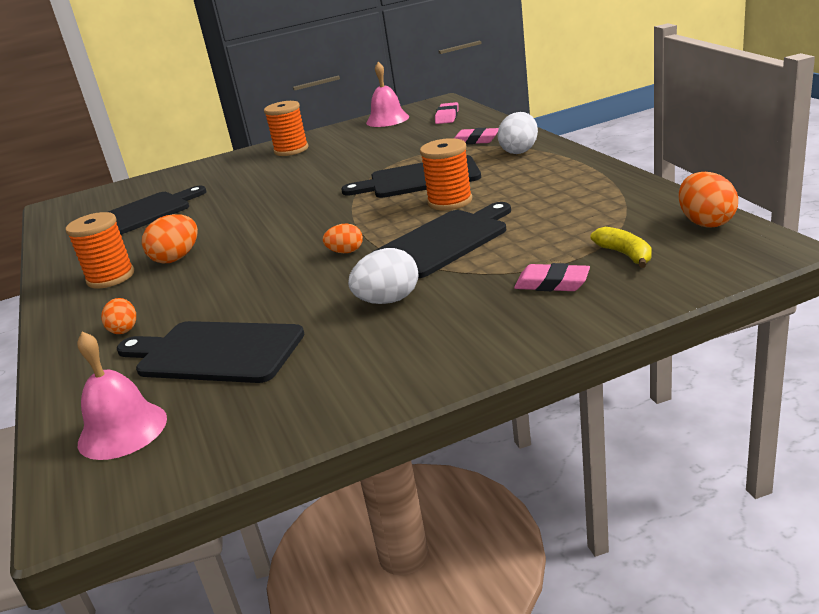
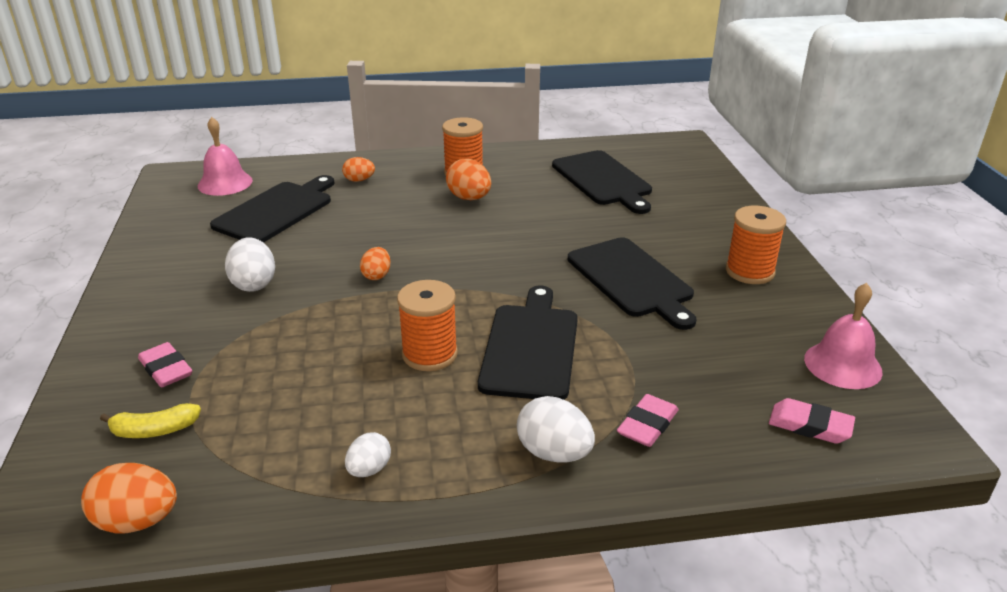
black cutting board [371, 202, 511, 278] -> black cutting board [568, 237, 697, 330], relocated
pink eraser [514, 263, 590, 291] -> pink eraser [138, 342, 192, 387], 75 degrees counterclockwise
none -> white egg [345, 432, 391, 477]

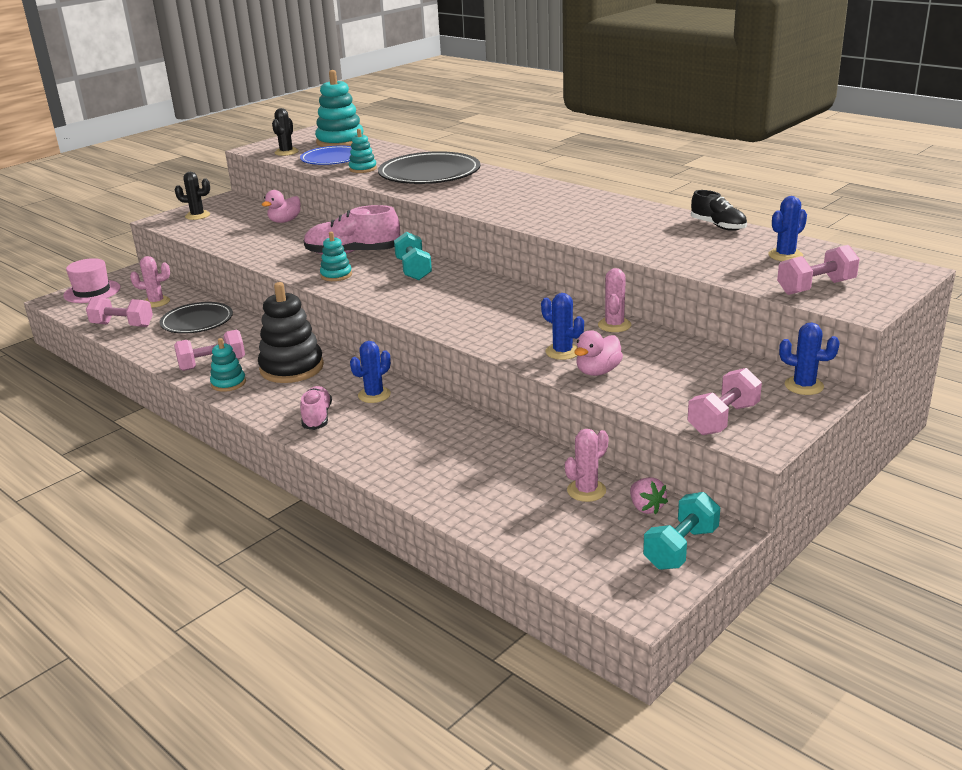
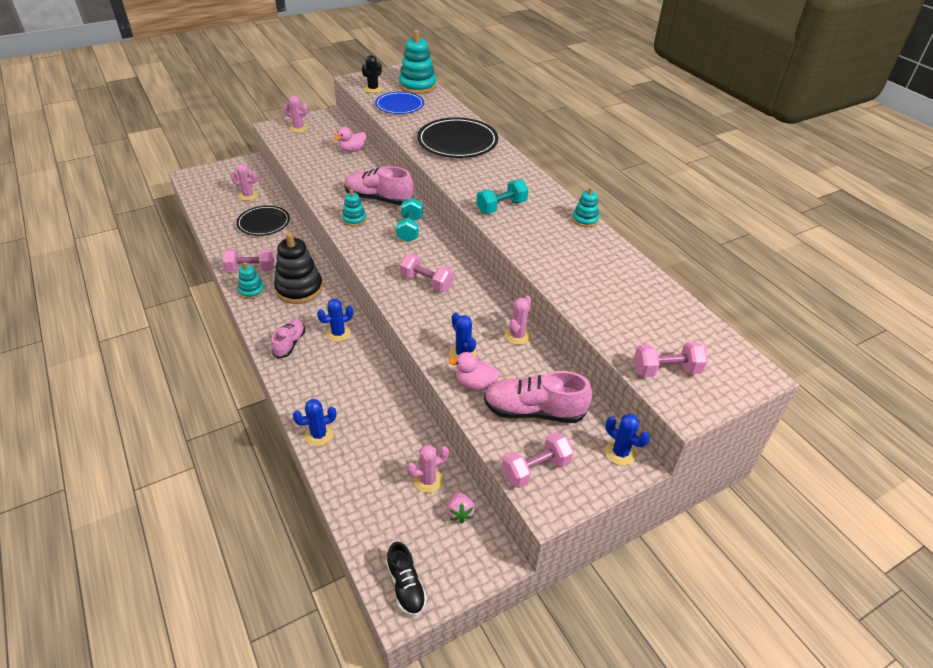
pink hat [63, 258, 121, 303] -> none
pink dumbbell [86, 297, 153, 327] -> pink dumbbell [399, 254, 454, 292], relocated
black cactus [175, 172, 210, 220] -> pink cactus [284, 96, 308, 133]
turquoise stacking toy [349, 129, 377, 173] -> turquoise stacking toy [572, 187, 599, 227], relocated
pink duck [574, 330, 623, 376] -> pink duck [449, 352, 499, 391], 45 degrees clockwise
turquoise dumbbell [643, 492, 720, 570] -> turquoise dumbbell [476, 179, 529, 214], relocated
black shoe [691, 190, 747, 231] -> black shoe [386, 542, 427, 616], relocated
blue cactus [768, 196, 807, 261] -> blue cactus [293, 399, 337, 446], relocated
none -> pink shoe [484, 371, 592, 423]

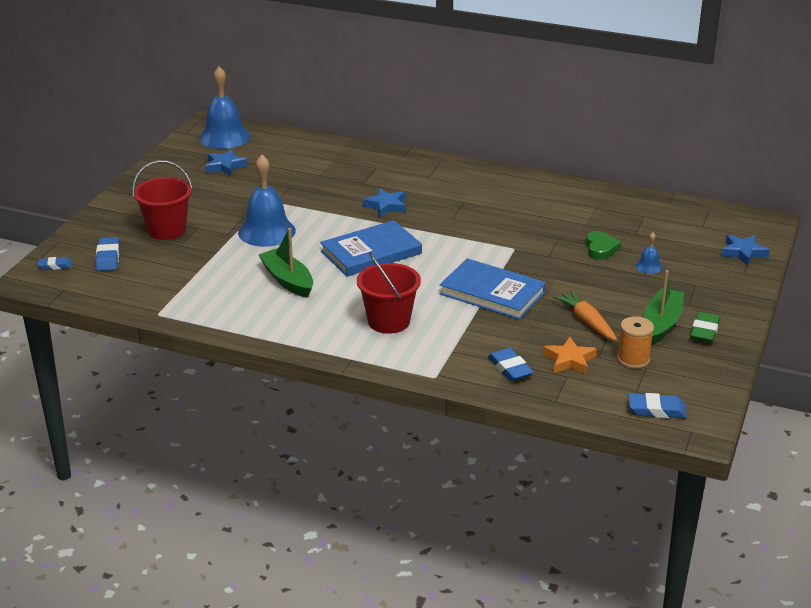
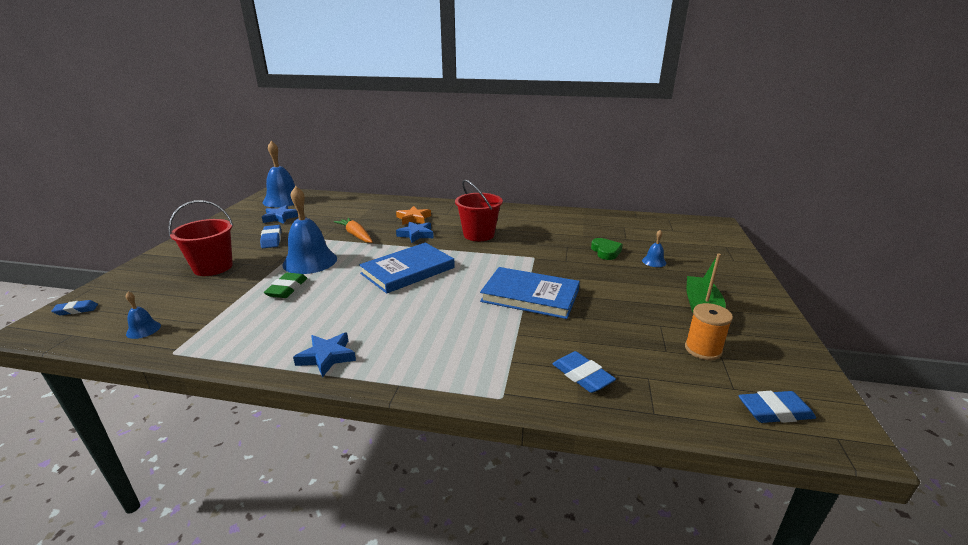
blue eraser [96, 237, 120, 271] -> blue eraser [260, 225, 281, 248], relocated
green boat [259, 228, 313, 298] -> none
red bucket [357, 252, 421, 334] -> red bucket [455, 179, 503, 241], relocated
orange star [543, 337, 597, 374] -> orange star [396, 206, 431, 225], relocated
orange carrot [553, 290, 618, 342] -> orange carrot [334, 218, 373, 243], relocated
green eraser [690, 312, 720, 343] -> green eraser [264, 273, 307, 298], relocated
blue star [721, 234, 770, 266] -> blue star [293, 333, 356, 377], relocated
none -> blue bell [126, 292, 161, 339]

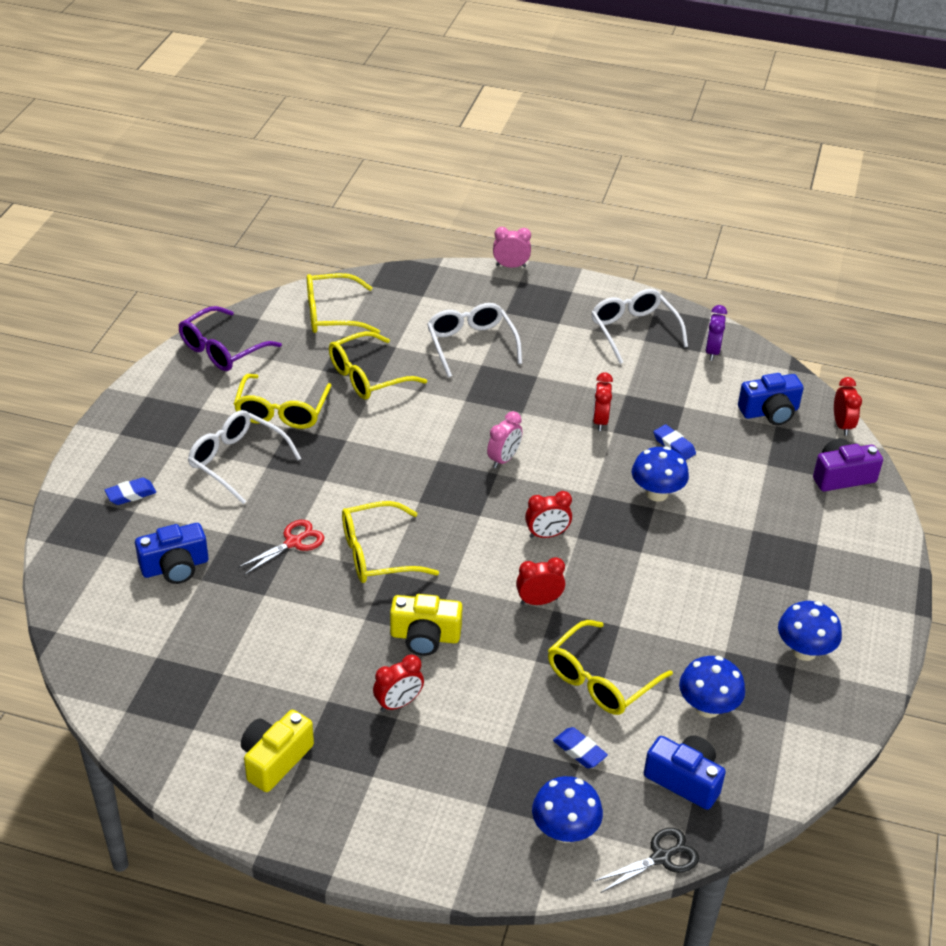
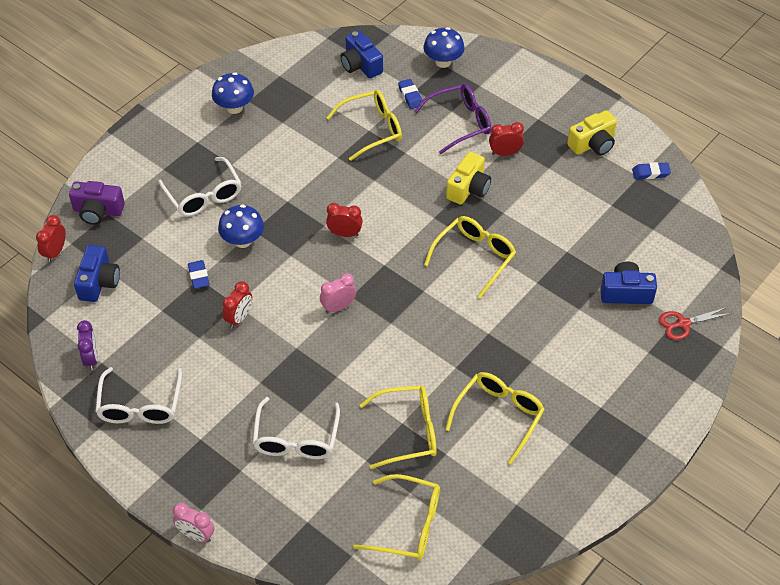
blue eraser [105, 478, 156, 505] -> blue eraser [632, 162, 671, 179], relocated
purple glasses [179, 306, 282, 371] -> purple glasses [414, 84, 491, 154], relocated
white glasses [188, 410, 301, 504] -> white glasses [158, 157, 241, 216], relocated
red scissors [238, 520, 325, 575] -> red scissors [659, 307, 732, 340], relocated
yellow glasses [342, 501, 439, 583] -> yellow glasses [424, 216, 516, 298], 60 degrees counterclockwise
yellow camera [390, 594, 463, 656] -> yellow camera [446, 152, 491, 205], 90 degrees clockwise
red clock [516, 557, 565, 605] -> none
black scissors [593, 828, 699, 893] -> none
blue mushroom [679, 656, 745, 718] -> none
purple clock [705, 305, 727, 361] -> purple clock [77, 320, 98, 370], 45 degrees counterclockwise
blue camera [738, 373, 804, 425] -> blue camera [74, 245, 120, 302], 90 degrees clockwise

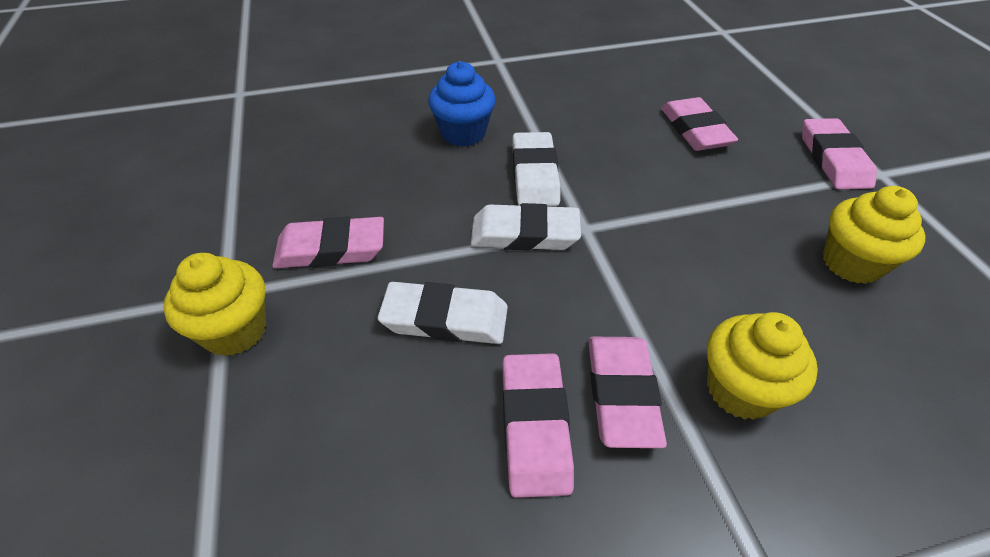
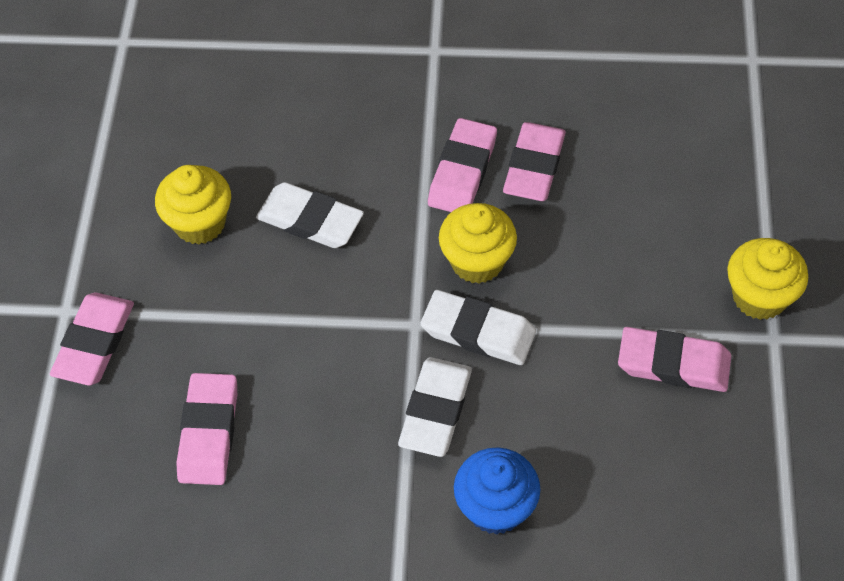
white eraser [378, 282, 508, 344] -> white eraser [256, 182, 364, 248], relocated
yellow cupcake [707, 312, 818, 420] -> yellow cupcake [439, 203, 517, 284], relocated

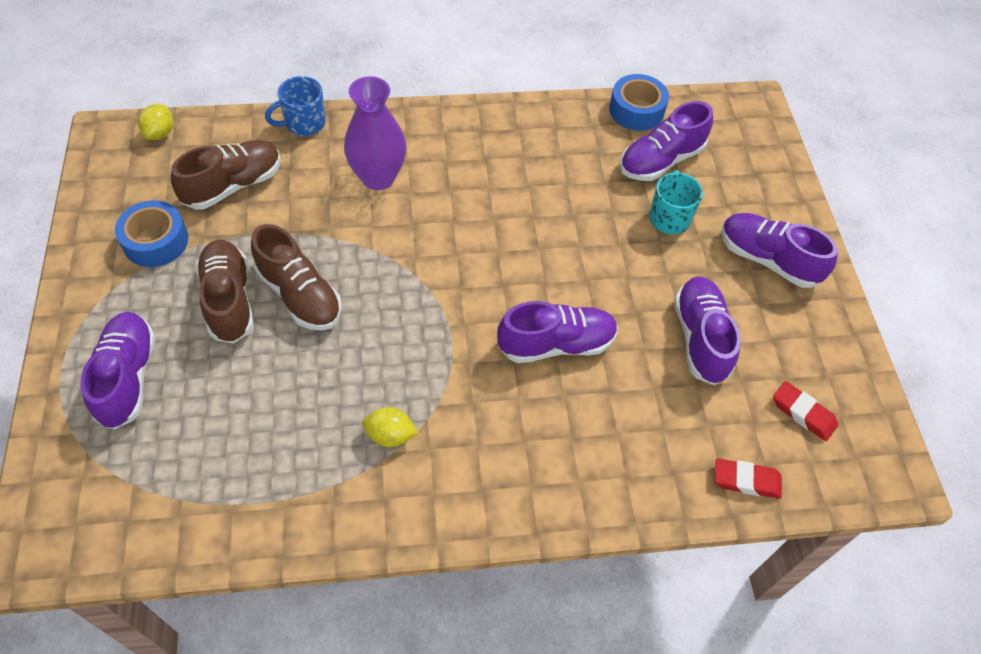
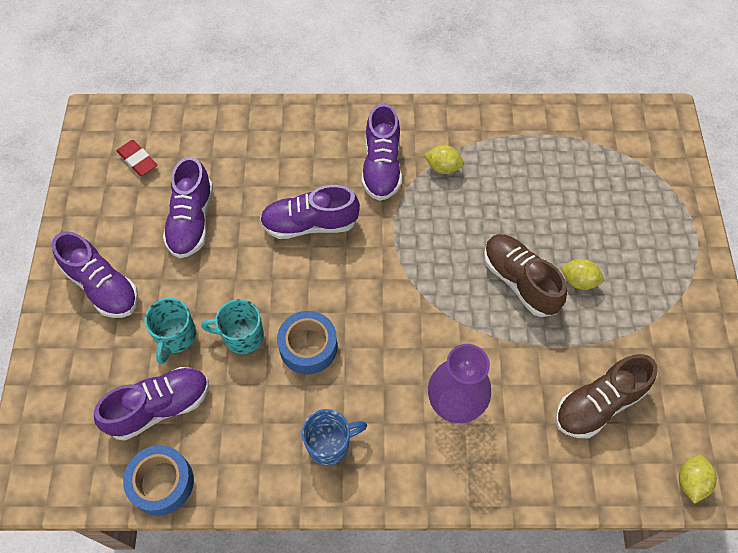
purple shoe [80, 312, 156, 430] -> purple shoe [362, 103, 402, 201], relocated
blue tape [115, 200, 188, 267] -> blue tape [277, 311, 338, 374], relocated
brown shoe [196, 240, 254, 343] -> yellow lemon [560, 259, 604, 290]
blue mug [265, 76, 326, 136] -> blue mug [302, 409, 367, 465], relocated
red eraser [715, 458, 782, 499] -> none
none -> turquoise mug [201, 299, 264, 354]

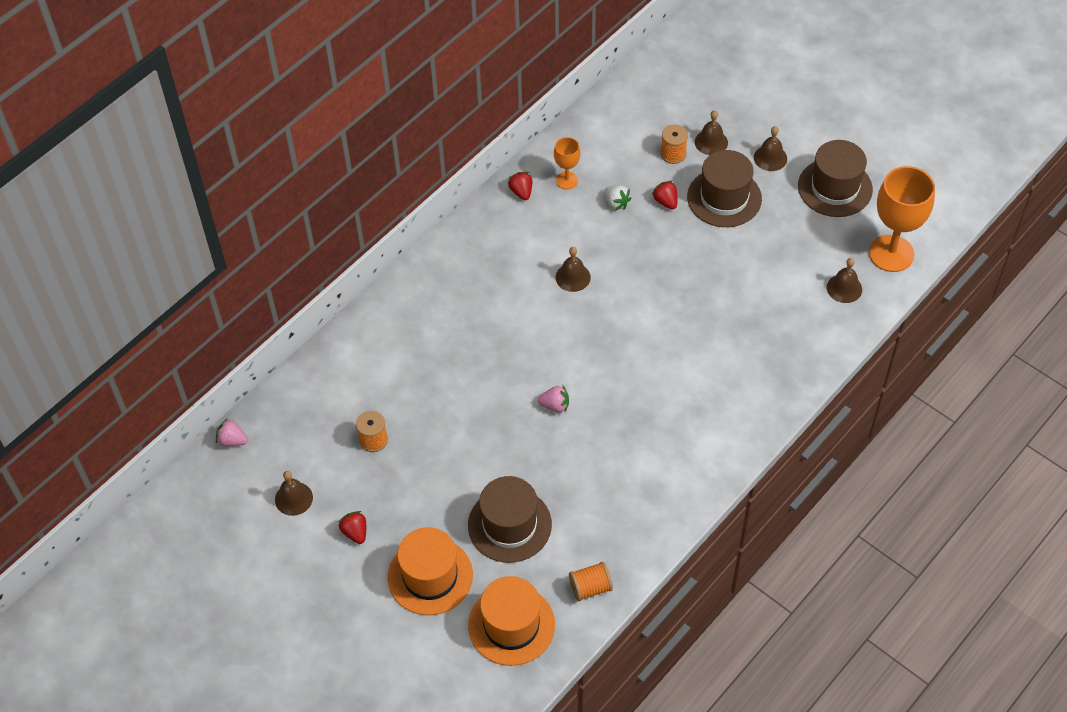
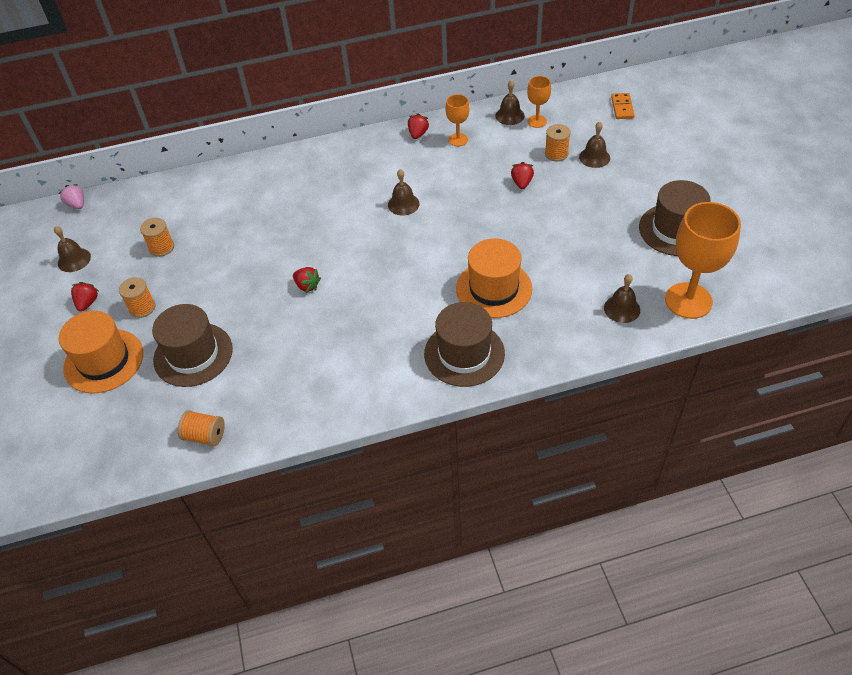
orange hat [468, 576, 555, 666] -> orange hat [456, 238, 532, 318], relocated
pink strawberry [538, 385, 569, 413] -> red strawberry [293, 267, 321, 293]
white strawberry [604, 185, 632, 211] -> none
brown hat [687, 150, 762, 227] -> brown hat [424, 302, 505, 387], relocated
brown bell [754, 126, 787, 171] -> brown bell [495, 80, 525, 125], relocated
none -> orange spool [119, 277, 155, 318]
none -> orange goblet [527, 76, 551, 128]
none -> orange domino [611, 93, 635, 119]

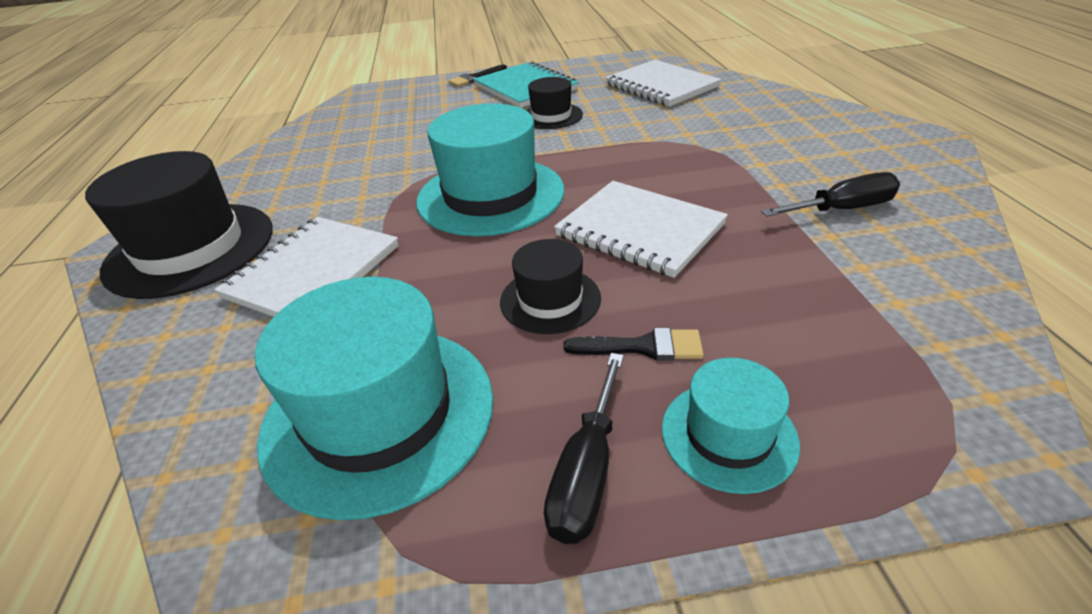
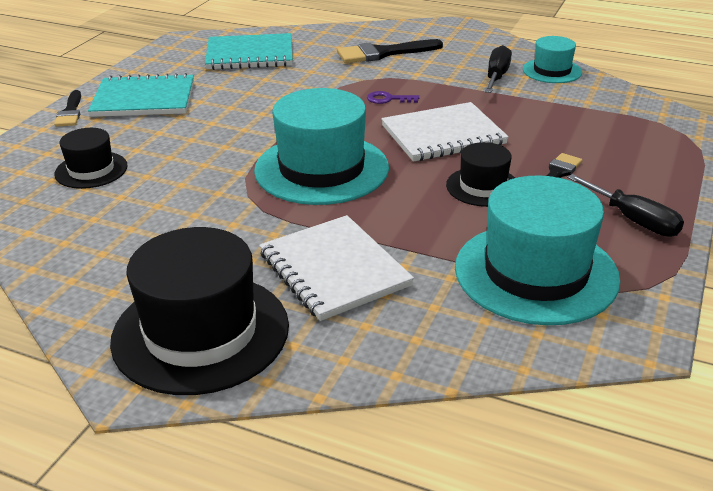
black hat [526, 77, 583, 129] -> black hat [55, 128, 128, 189], relocated
white notebook [605, 60, 721, 107] -> turquoise notebook [205, 33, 293, 70]
turquoise hat [662, 358, 800, 494] -> turquoise hat [523, 36, 582, 83], relocated
none -> black brush [337, 39, 443, 63]
none -> purple key [367, 91, 419, 104]

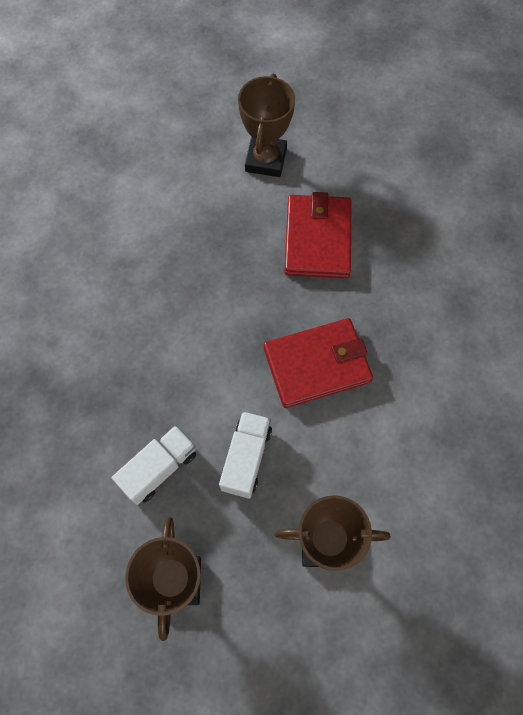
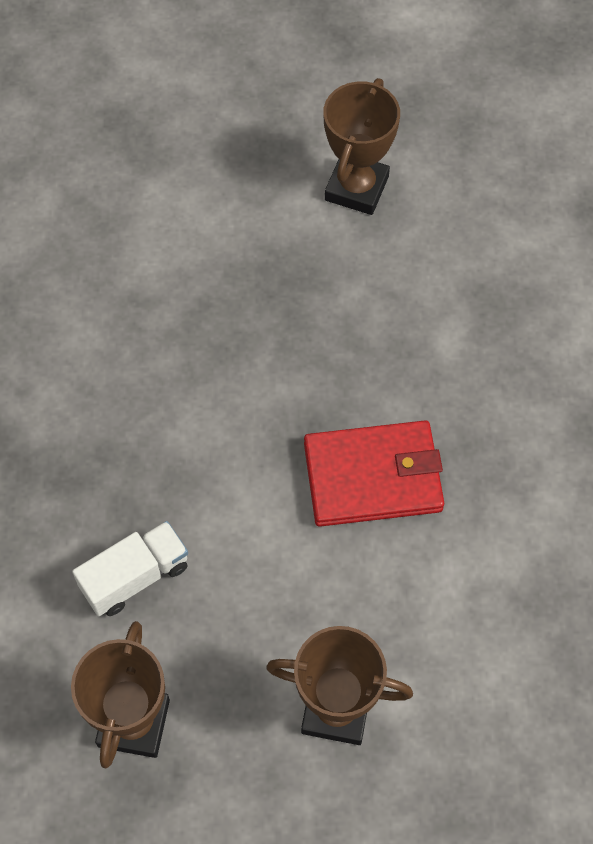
white truck [219, 411, 272, 499] -> none
red wallet [284, 192, 352, 278] -> none

